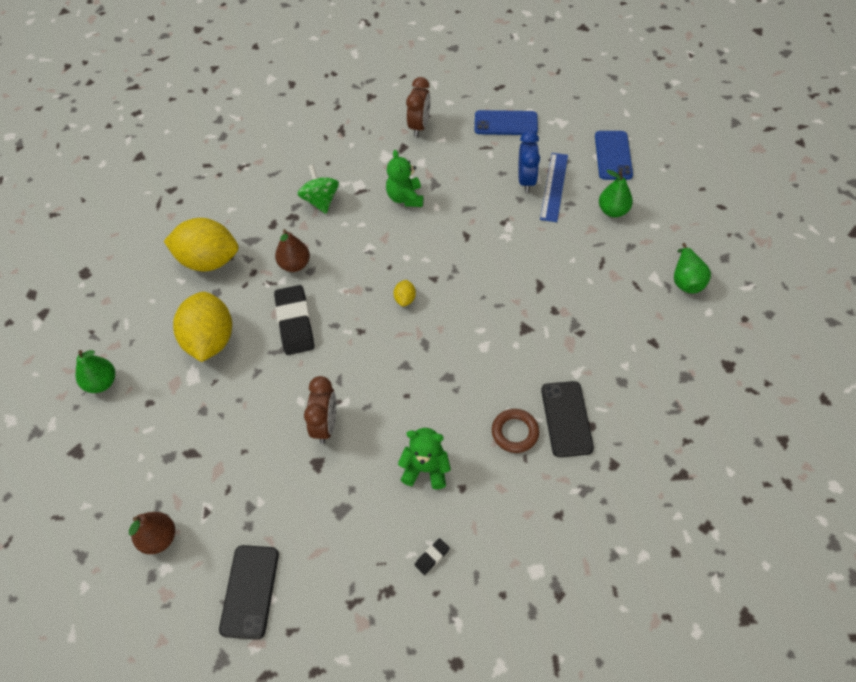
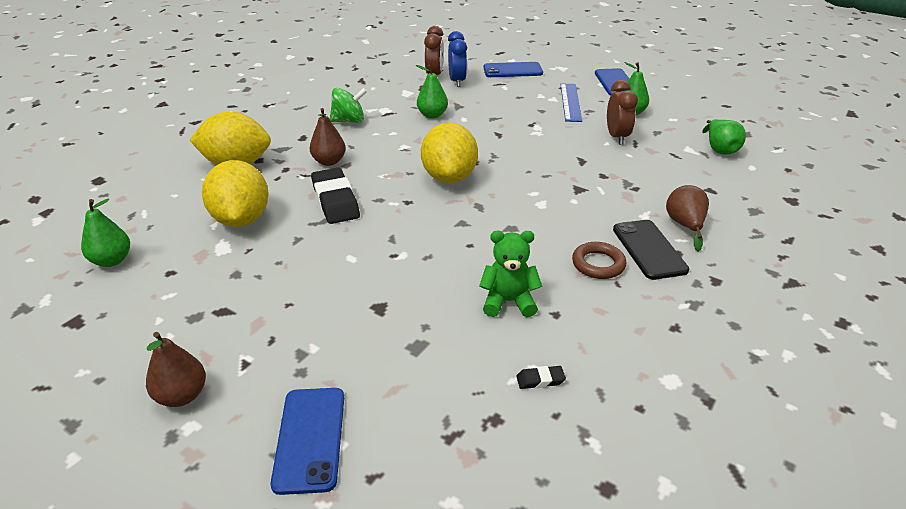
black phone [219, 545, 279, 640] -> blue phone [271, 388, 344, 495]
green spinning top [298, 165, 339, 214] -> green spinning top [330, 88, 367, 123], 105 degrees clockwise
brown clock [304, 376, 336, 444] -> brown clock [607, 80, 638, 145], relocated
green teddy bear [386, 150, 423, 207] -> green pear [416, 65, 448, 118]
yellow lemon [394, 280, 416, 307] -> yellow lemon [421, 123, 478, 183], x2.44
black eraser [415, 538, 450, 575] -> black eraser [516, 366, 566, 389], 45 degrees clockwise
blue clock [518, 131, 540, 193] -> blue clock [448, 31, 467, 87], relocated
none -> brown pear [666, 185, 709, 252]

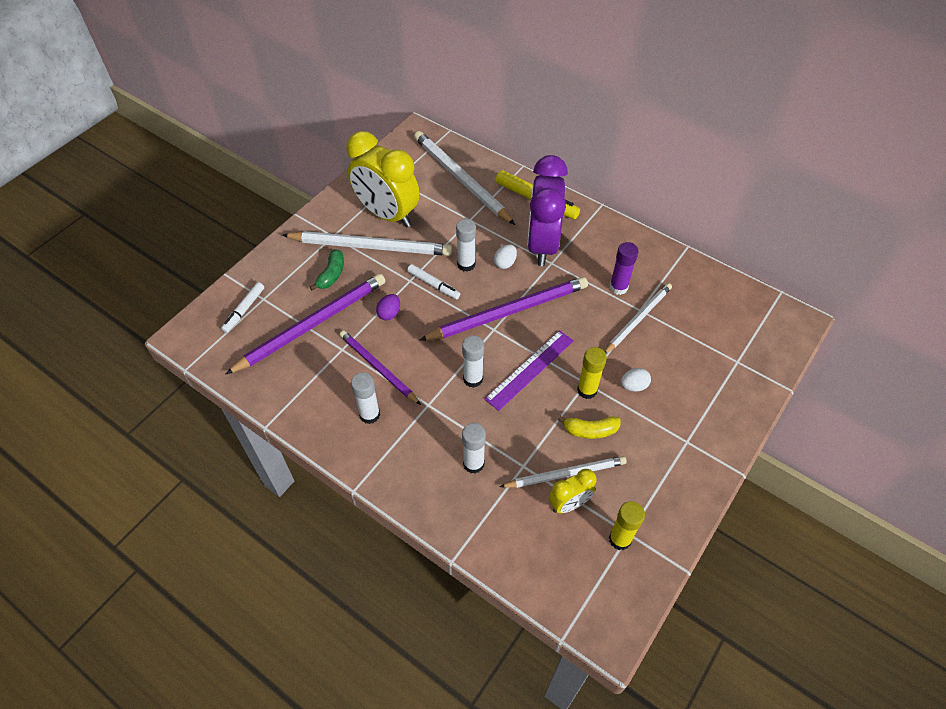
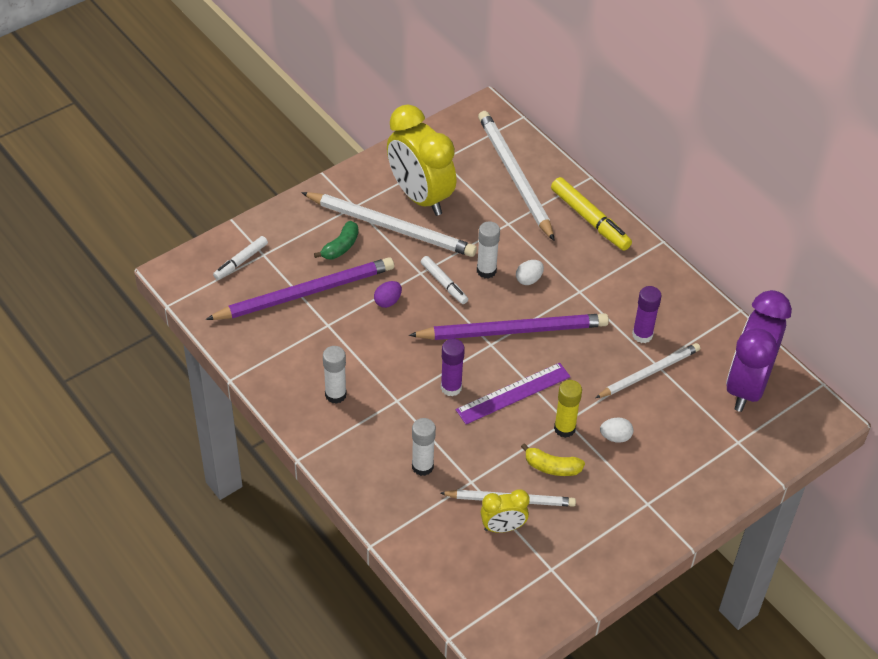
purple pencil [339, 330, 421, 405] -> none
white glue stick [462, 336, 484, 388] -> purple glue stick [441, 339, 465, 396]
purple clock [527, 155, 568, 266] -> purple clock [726, 290, 792, 412], relocated
yellow glue stick [609, 501, 645, 550] -> none

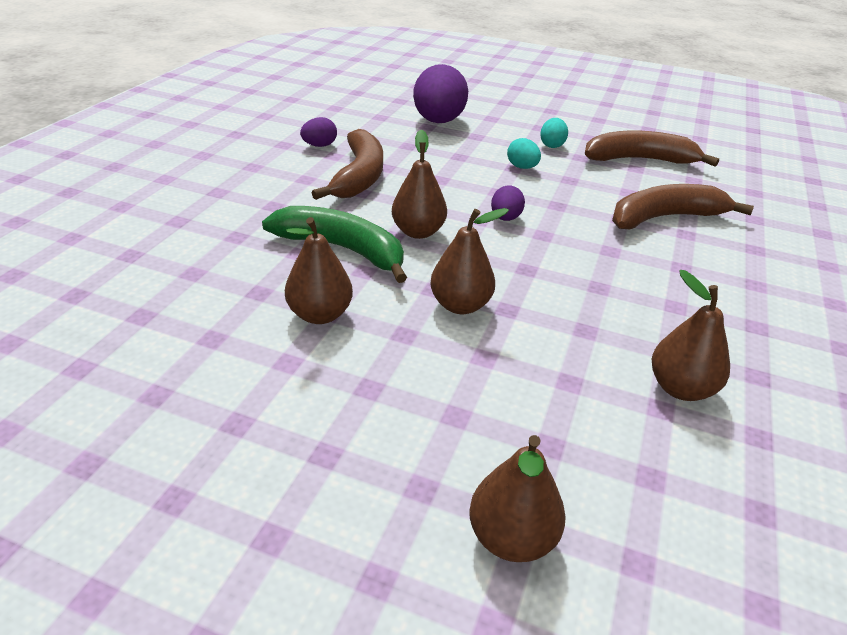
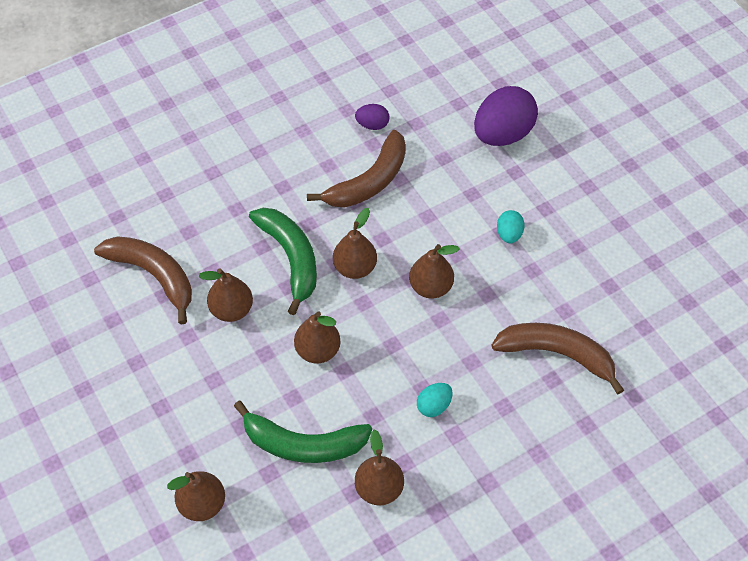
purple egg [491, 185, 525, 221] -> brown pear [409, 244, 460, 298]
turquoise egg [540, 118, 568, 148] -> turquoise egg [417, 383, 453, 417], relocated
brown banana [585, 130, 719, 167] -> brown banana [94, 236, 192, 324], relocated
none -> green banana [234, 401, 372, 463]

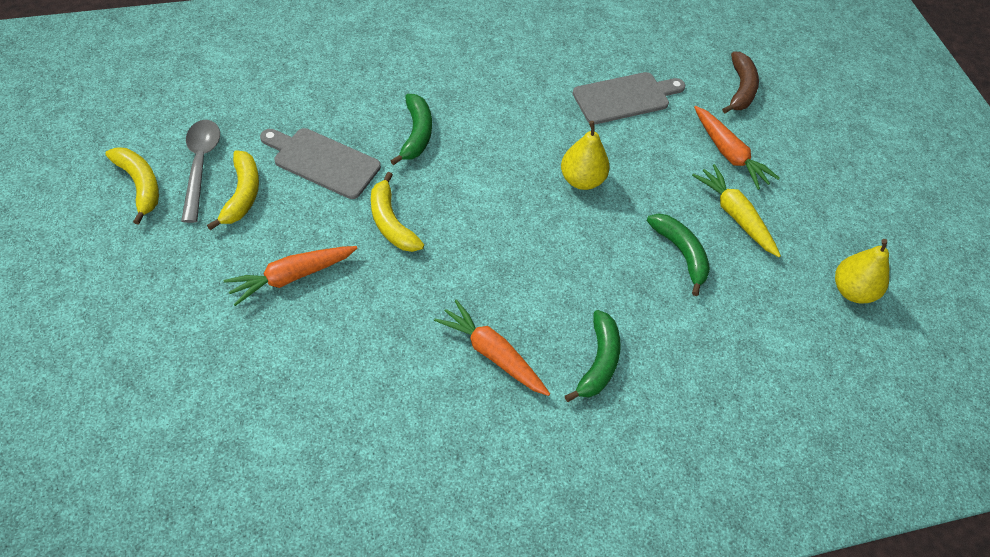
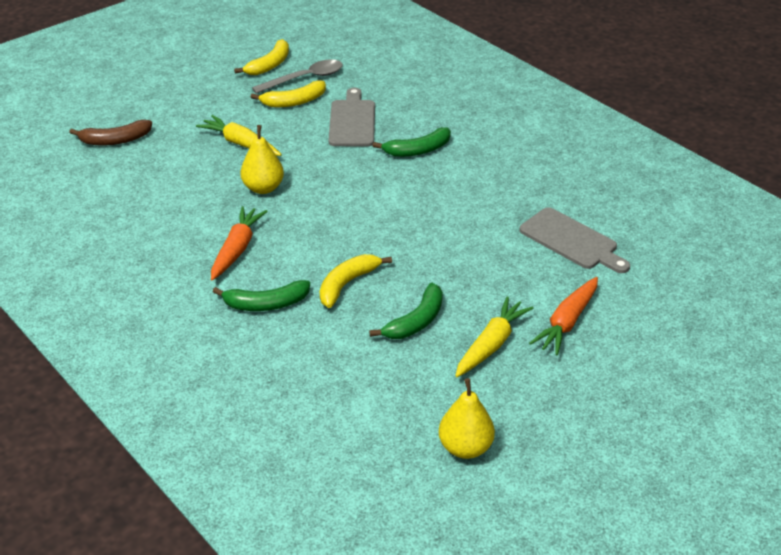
orange carrot [224, 246, 358, 306] -> yellow carrot [196, 115, 282, 156]
yellow banana [371, 172, 424, 252] -> yellow banana [320, 254, 392, 308], relocated
yellow pear [561, 121, 610, 190] -> yellow pear [240, 125, 284, 194], relocated
brown banana [722, 52, 759, 113] -> brown banana [69, 120, 152, 146], relocated

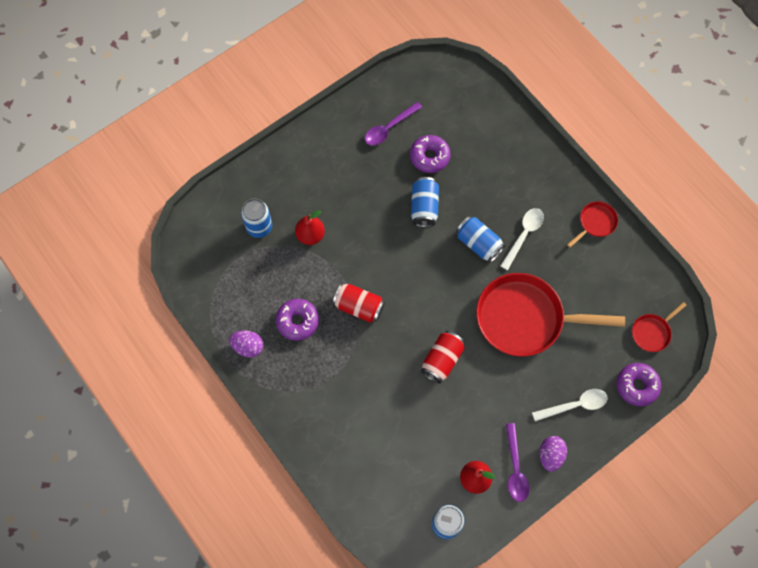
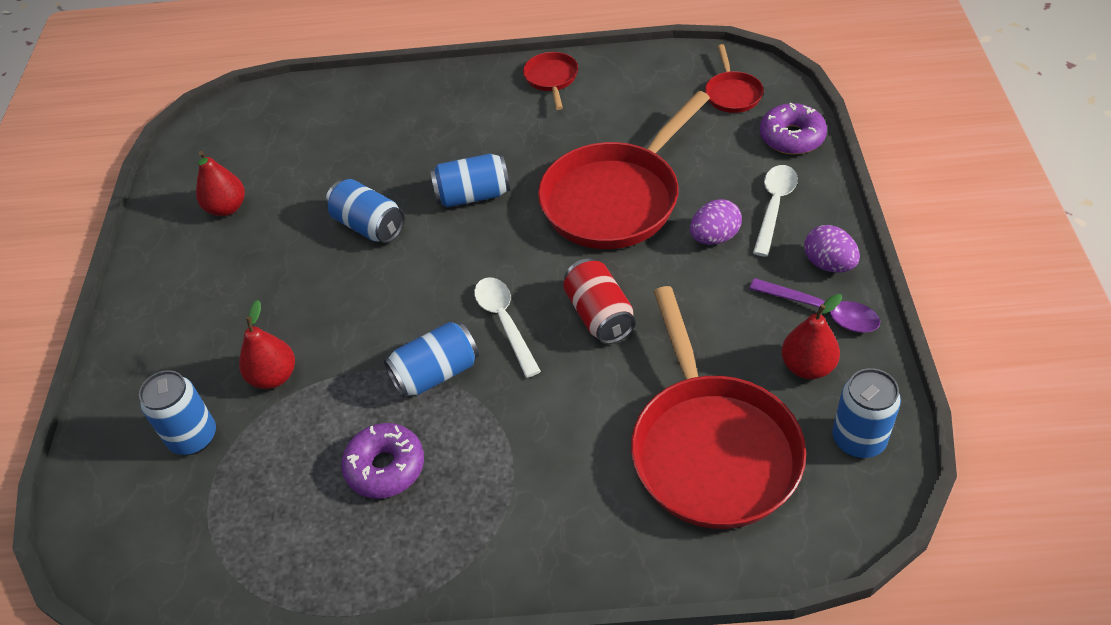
purple egg [229, 331, 263, 358] -> purple egg [690, 199, 742, 245], relocated
red can [333, 283, 385, 323] -> blue can [384, 322, 479, 398]
purple spoon [365, 102, 422, 145] -> red pear [196, 151, 245, 216]
purple donut [410, 135, 450, 173] -> none
white spoon [500, 208, 544, 270] -> white spoon [474, 277, 541, 378], relocated
none -> red pan [631, 286, 806, 529]

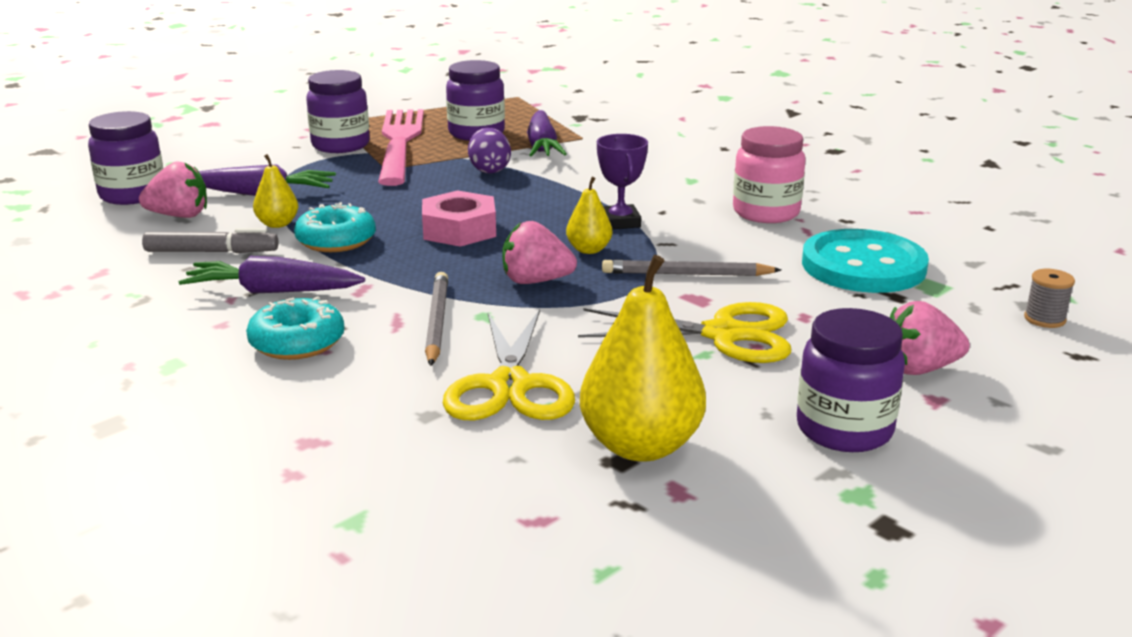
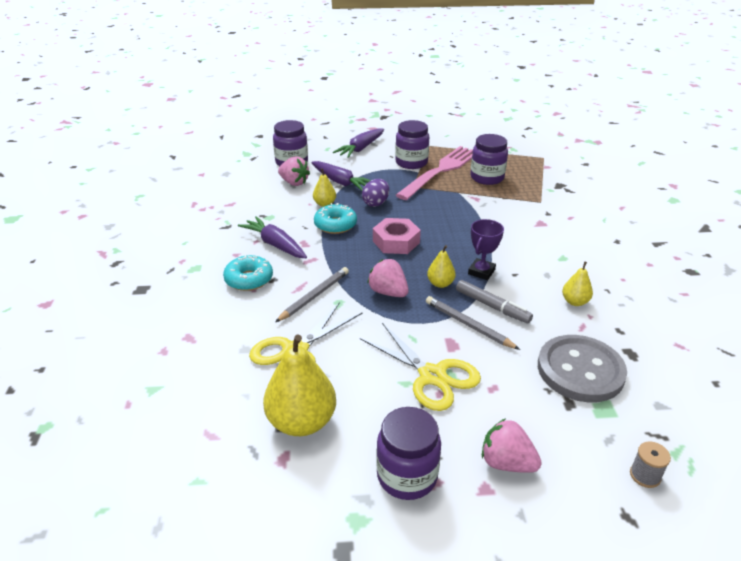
grey marker [142, 228, 279, 253] -> grey marker [456, 280, 533, 323], relocated
purple egg [468, 128, 511, 174] -> purple egg [362, 179, 389, 207], relocated
purple carrot [527, 110, 567, 157] -> purple carrot [333, 128, 384, 158], relocated
pink jar [733, 126, 806, 223] -> yellow pear [562, 261, 593, 306]
turquoise button [802, 229, 929, 293] -> grey button [538, 335, 627, 402]

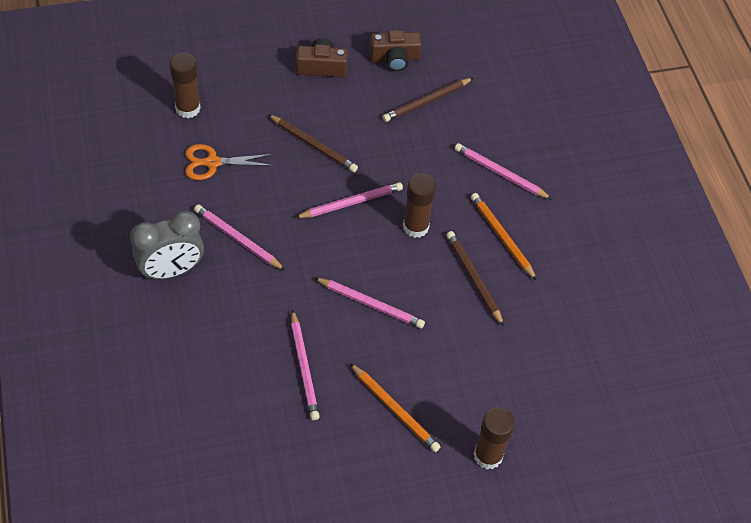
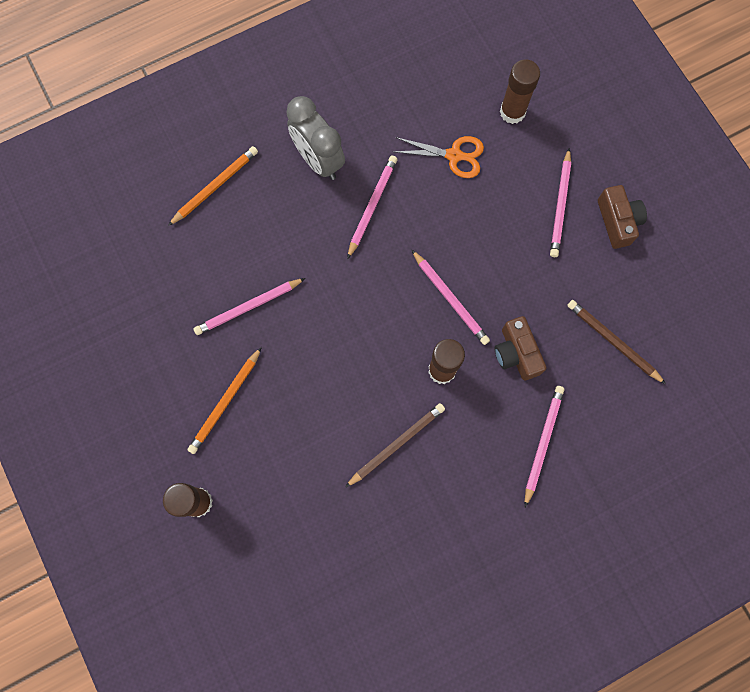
orange scissors [185, 144, 273, 180] -> orange scissors [393, 136, 484, 178], 120 degrees clockwise
brown pencil [268, 114, 358, 172] -> none
pink pencil [314, 277, 425, 329] -> pink pencil [550, 148, 571, 257], relocated
brown camera [369, 30, 422, 71] -> brown camera [495, 316, 547, 381], relocated
orange pencil [471, 193, 537, 281] -> orange pencil [168, 146, 258, 226], relocated

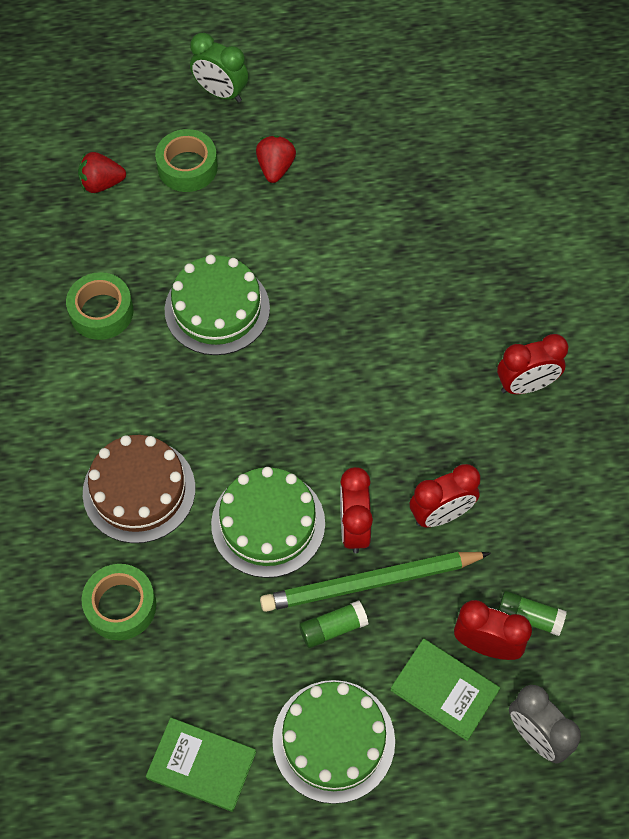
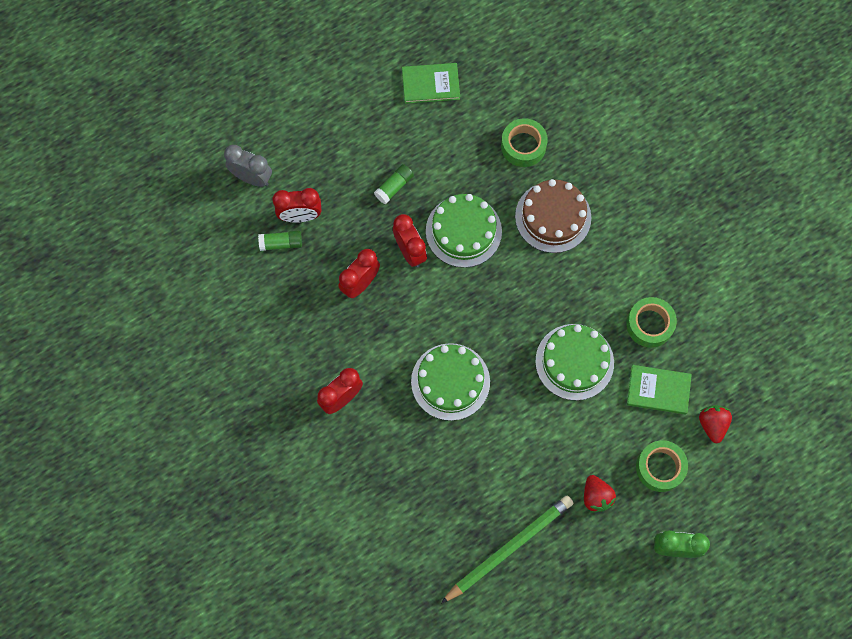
red strawberry [78, 152, 126, 193] -> red strawberry [699, 405, 732, 443], 60 degrees counterclockwise
green pencil [260, 552, 491, 612] -> green pencil [441, 496, 573, 604], relocated
green cake [272, 680, 395, 804] -> green cake [411, 343, 490, 421], relocated
green book [390, 639, 500, 741] -> green book [627, 365, 692, 414], relocated

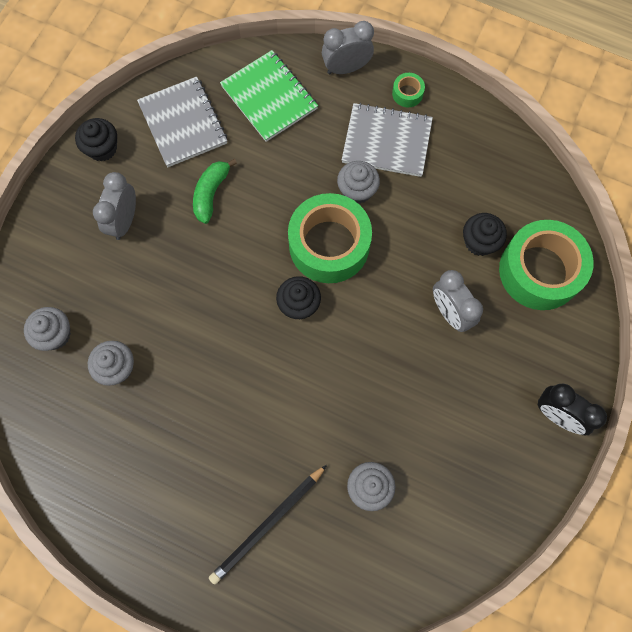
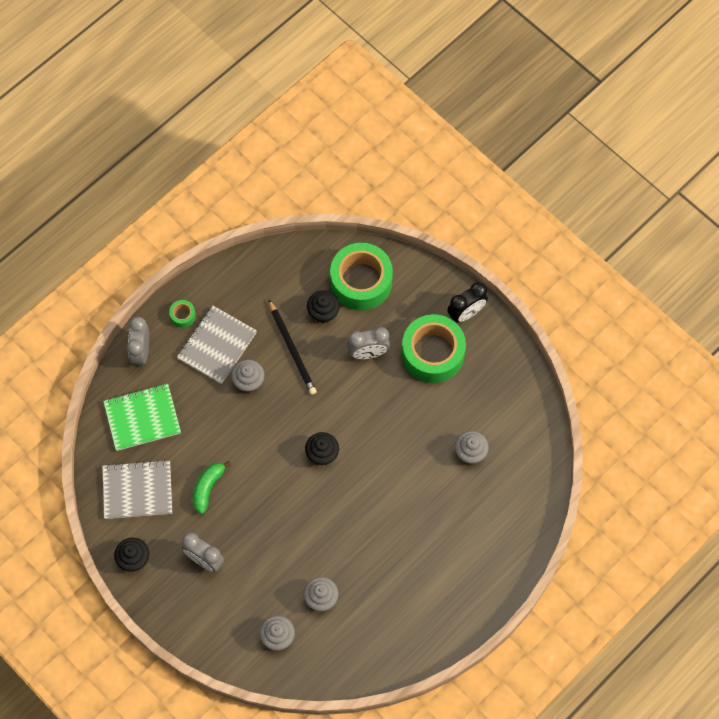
green banana [193, 159, 237, 224] -> green banana [193, 461, 231, 514], 75 degrees clockwise
black pencil [209, 465, 327, 585] -> black pencil [269, 300, 317, 395], relocated
green tape [288, 193, 372, 283] -> green tape [402, 314, 466, 383], relocated

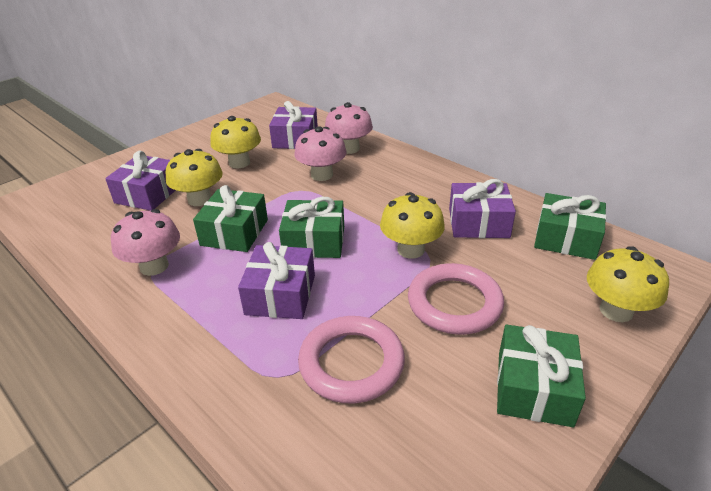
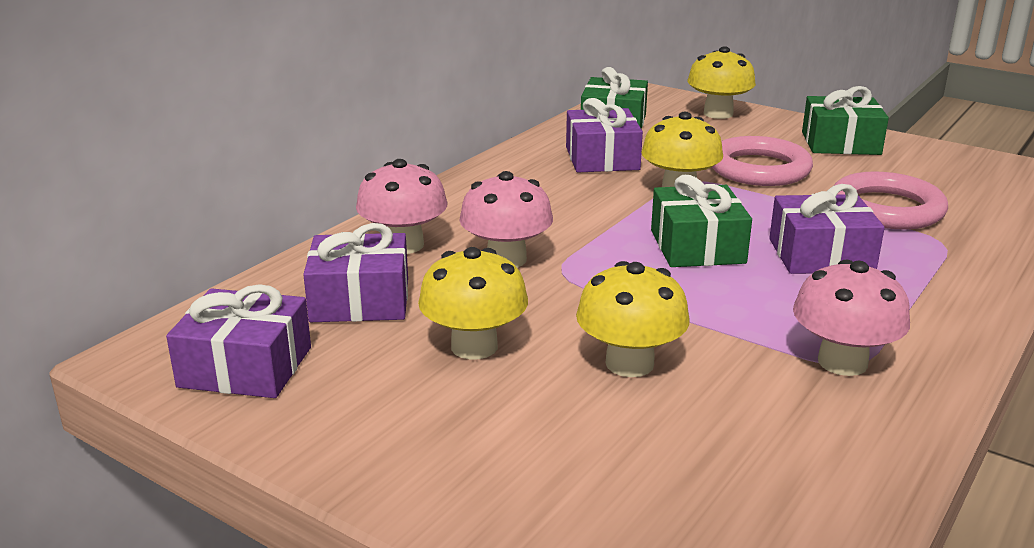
purple gift [105, 151, 176, 211] -> purple gift [166, 284, 311, 398], relocated
green gift [193, 185, 268, 252] -> none

